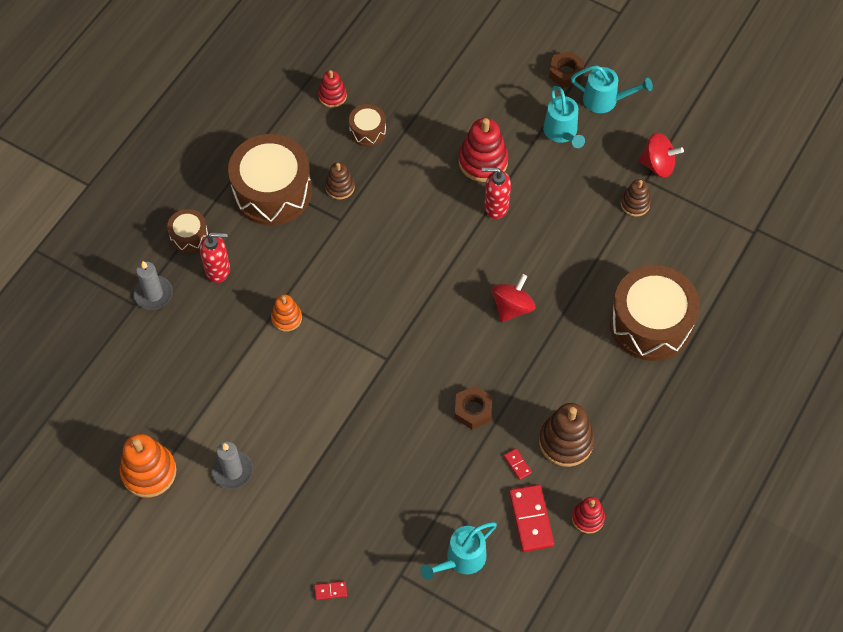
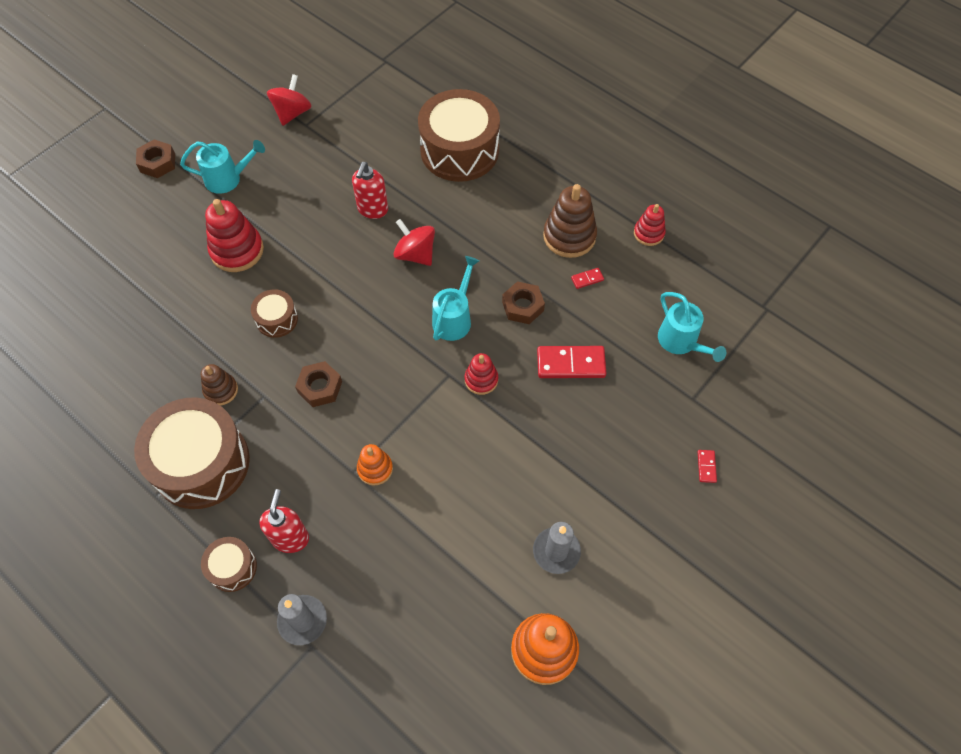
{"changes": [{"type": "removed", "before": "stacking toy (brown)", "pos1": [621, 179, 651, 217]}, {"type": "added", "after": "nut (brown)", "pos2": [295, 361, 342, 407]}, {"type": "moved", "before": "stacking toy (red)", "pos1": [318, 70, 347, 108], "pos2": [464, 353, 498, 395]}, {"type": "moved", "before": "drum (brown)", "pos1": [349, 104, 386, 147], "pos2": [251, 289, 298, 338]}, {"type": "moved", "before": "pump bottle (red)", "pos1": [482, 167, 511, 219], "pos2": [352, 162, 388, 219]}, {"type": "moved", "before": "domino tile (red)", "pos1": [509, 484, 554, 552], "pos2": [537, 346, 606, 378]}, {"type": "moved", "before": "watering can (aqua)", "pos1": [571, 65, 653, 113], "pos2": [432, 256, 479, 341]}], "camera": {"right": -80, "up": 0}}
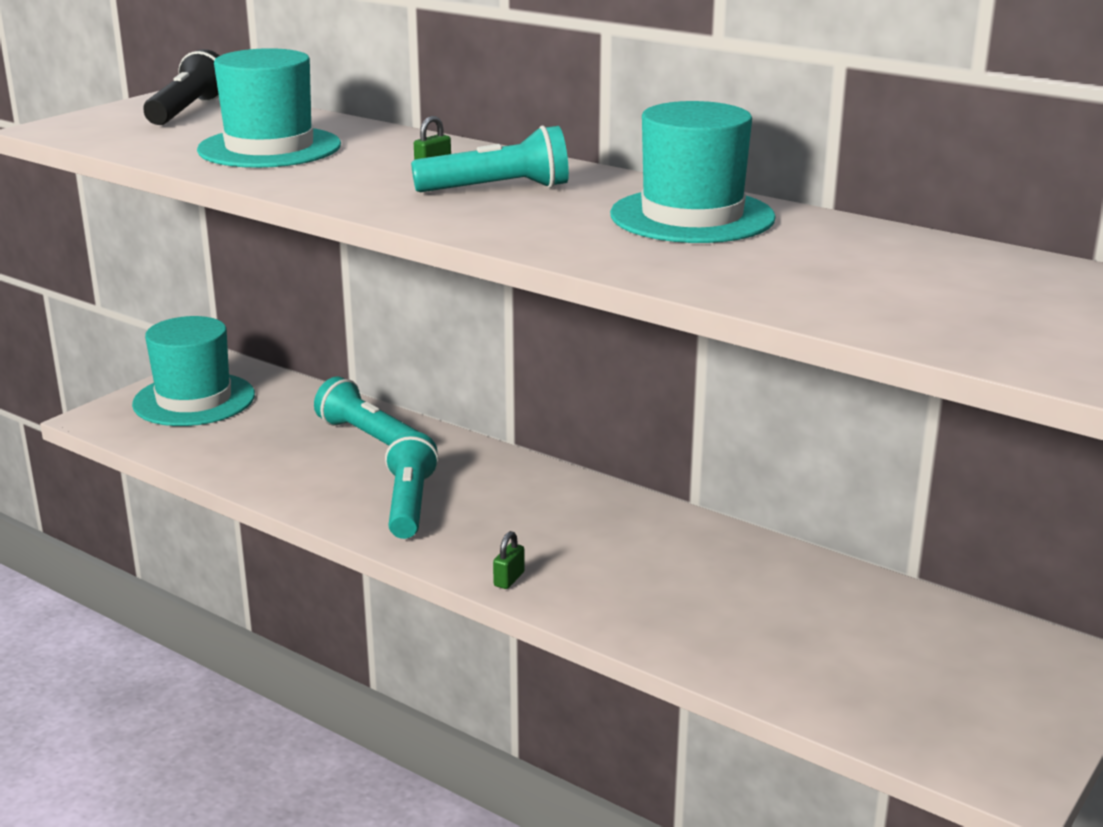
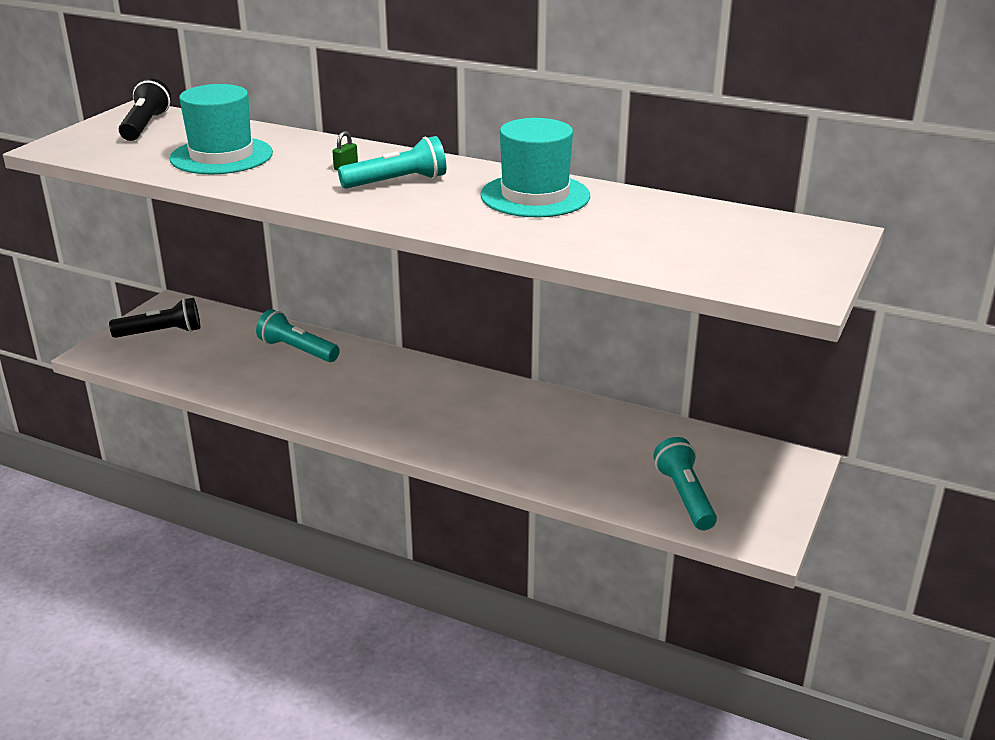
{"changes": [{"type": "removed", "before": "lock (green)", "pos1": [493, 531, 525, 589]}, {"type": "moved", "before": "flashlight (aqua)", "pos1": [385, 431, 439, 539], "pos2": [653, 437, 717, 530]}, {"type": "replaced", "before": "hat (aqua)", "after": "flashlight (jet-black)", "pos1": [132, 316, 255, 426], "pos2": [109, 298, 200, 338]}], "camera": {"right": -10, "up": 5}}
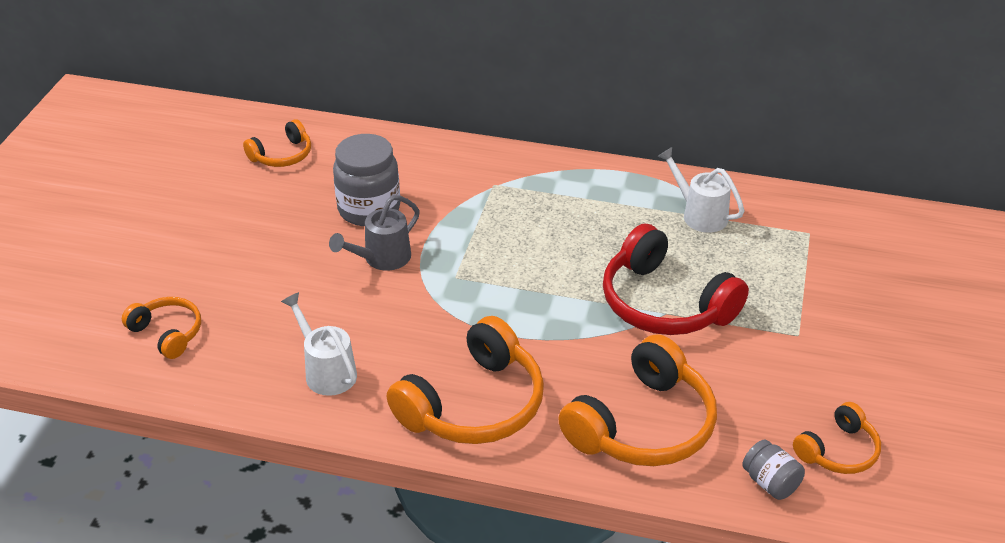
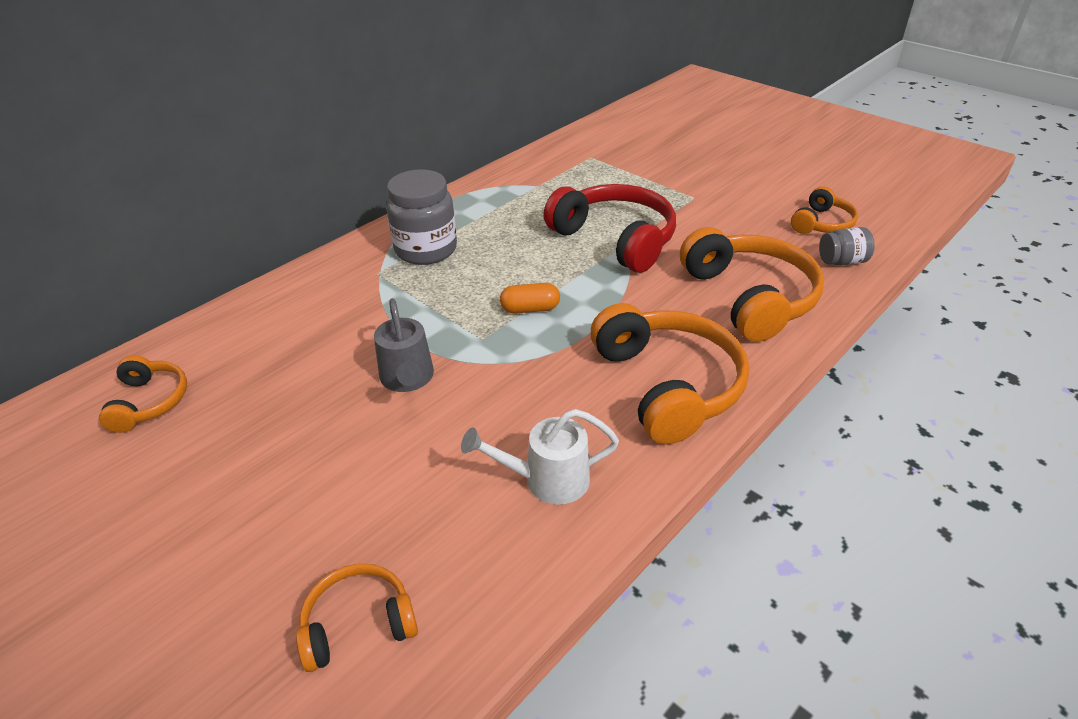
{"changes": [{"type": "removed", "before": "watering can (snow-white)", "pos1": [657, 147, 744, 233]}, {"type": "added", "after": "pill shape (orange-coloured)", "pos2": [500, 283, 560, 314]}, {"type": "moved", "before": "preserve jar (ash-grey)", "pos1": [333, 134, 400, 226], "pos2": [386, 169, 457, 265]}, {"type": "turned", "before": "headphones (red)", "pos1": [603, 224, 749, 335], "pos2": [544, 184, 676, 273], "turn": -120}, {"type": "turned", "before": "headphones (orange-coloured)", "pos1": [793, 402, 881, 474], "pos2": [791, 186, 858, 234], "turn": 45}], "camera": {"right": -60, "up": 0}}
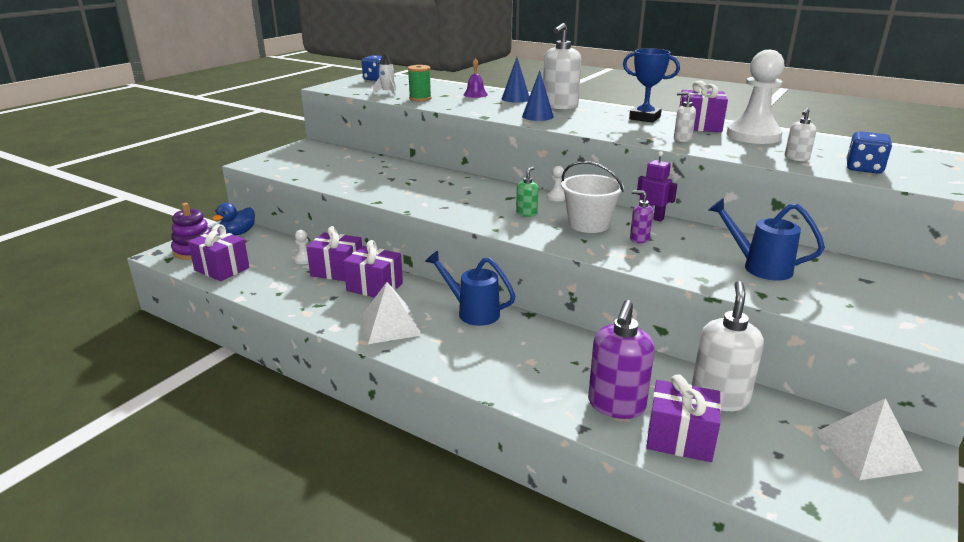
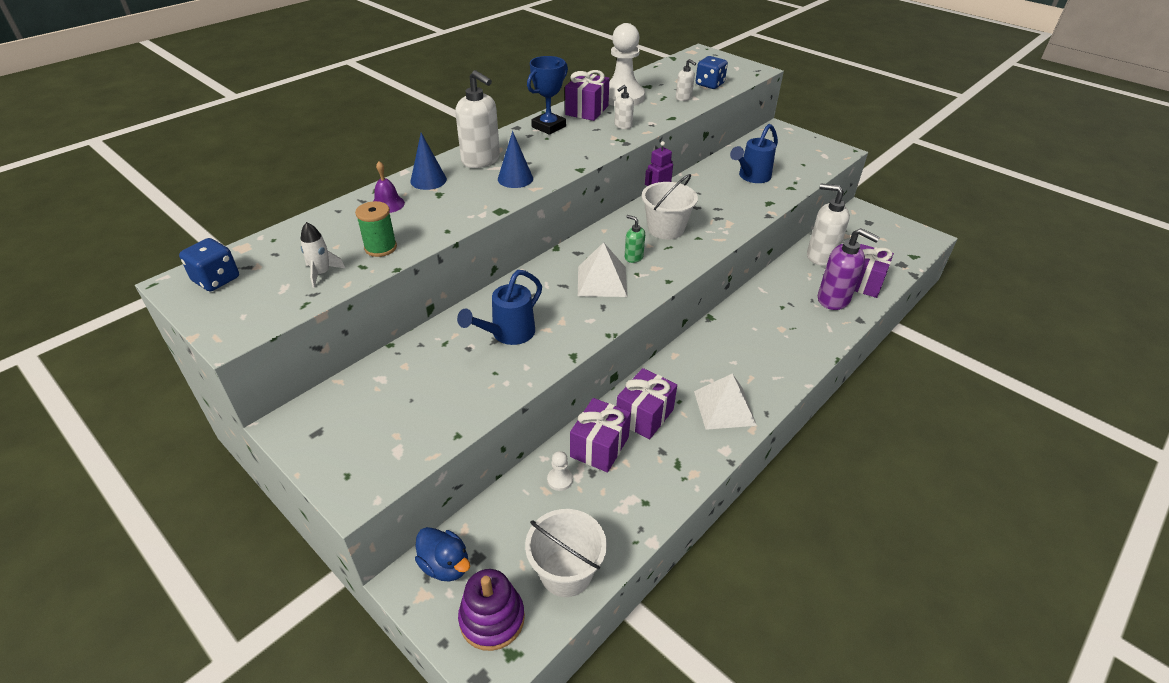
{"changes": [{"type": "removed", "before": "pawn (snow-white)", "pos1": [547, 166, 565, 201]}, {"type": "removed", "before": "pump bottle (violet)", "pos1": [630, 191, 653, 243]}, {"type": "moved", "before": "watering can (royal blue)", "pos1": [425, 251, 516, 326], "pos2": [457, 270, 542, 345]}, {"type": "moved", "before": "solid pyramid (snow-white)", "pos1": [815, 398, 922, 480], "pos2": [578, 242, 627, 297]}, {"type": "replaced", "before": "present (violet)", "after": "bucket (snow-white)", "pos1": [188, 224, 250, 281], "pos2": [525, 509, 607, 597]}], "camera": {"right": -80, "up": 15}}
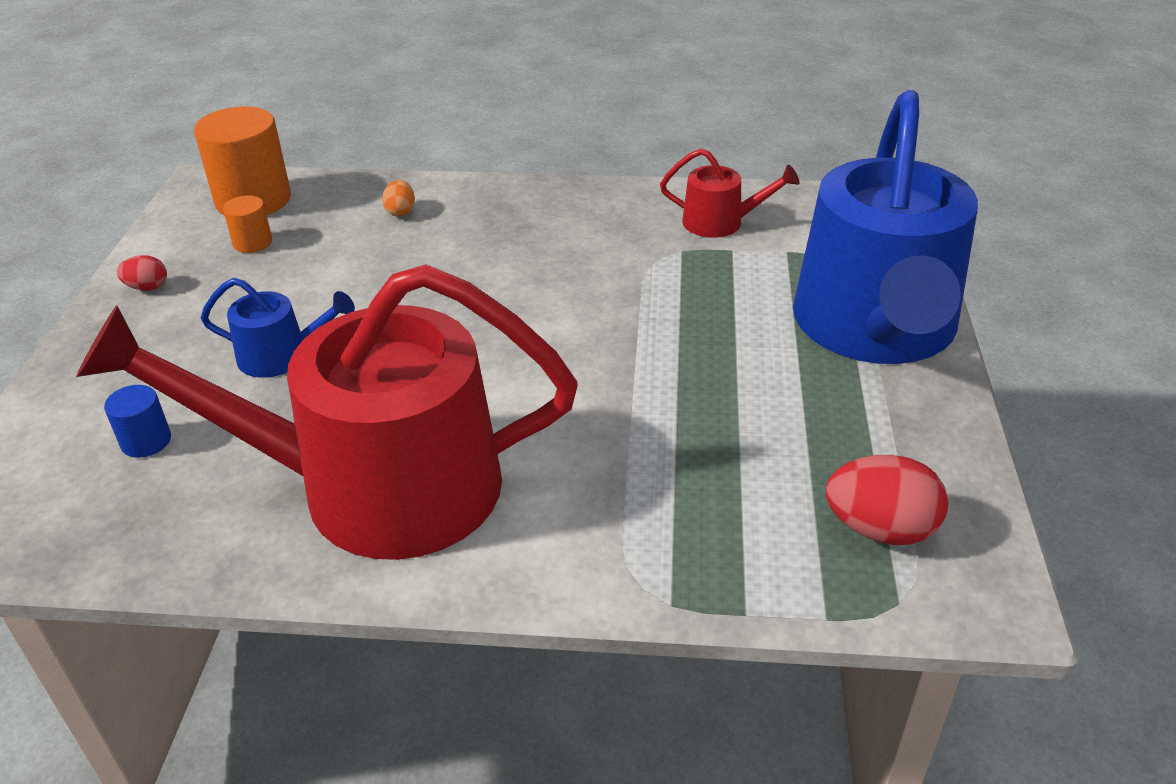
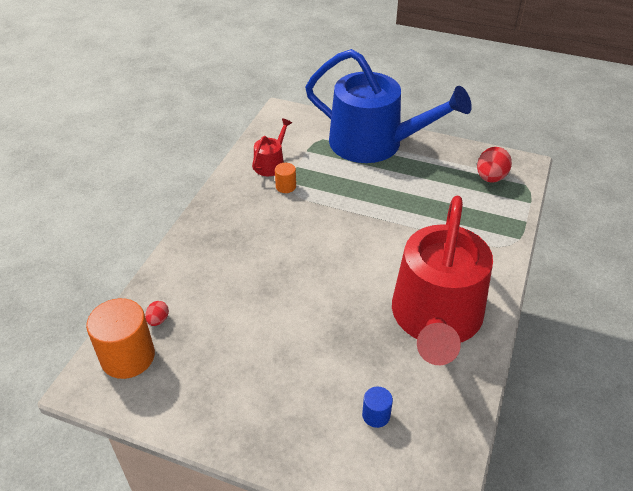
{"changes": [{"type": "removed", "before": "watering can (royal blue)", "pos1": [201, 278, 355, 378]}, {"type": "removed", "before": "egg (orange-coloured)", "pos1": [382, 180, 415, 217]}, {"type": "moved", "before": "egg (red)", "pos1": [117, 255, 167, 291], "pos2": [145, 301, 169, 326]}, {"type": "moved", "before": "solid cylinder (orange-coloured)", "pos1": [223, 195, 272, 253], "pos2": [275, 163, 296, 193]}], "camera": {"right": -75, "up": 5}}
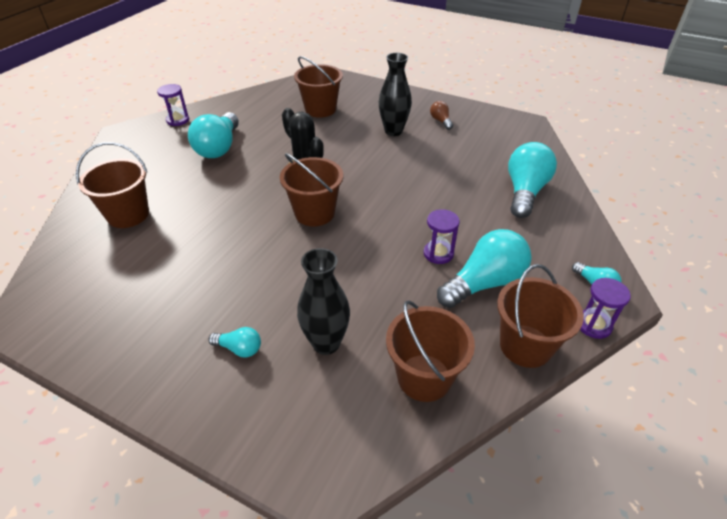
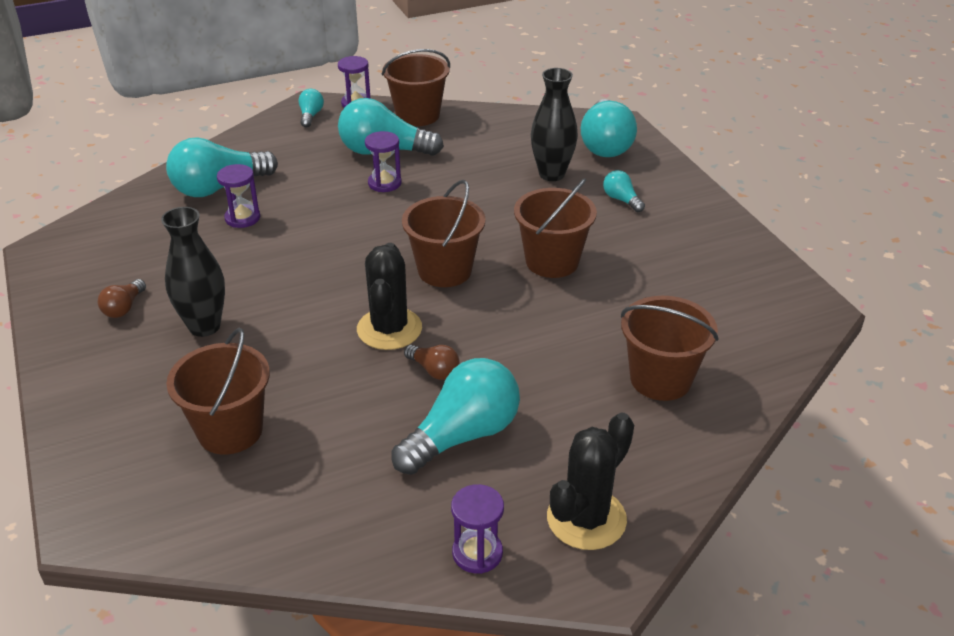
{"changes": [{"type": "added", "after": "hourglass (violet)", "pos2": [217, 164, 260, 228]}, {"type": "added", "after": "lightbulb (brown)", "pos2": [404, 345, 460, 380]}, {"type": "added", "after": "prickly plant (jet-black)", "pos2": [547, 413, 634, 550]}, {"type": "added", "after": "lightbulb (aqua)", "pos2": [581, 99, 637, 157]}, {"type": "moved", "before": "bucket (brown)", "pos1": [386, 300, 475, 402], "pos2": [514, 178, 597, 278]}], "camera": {"right": -140, "up": -5}}
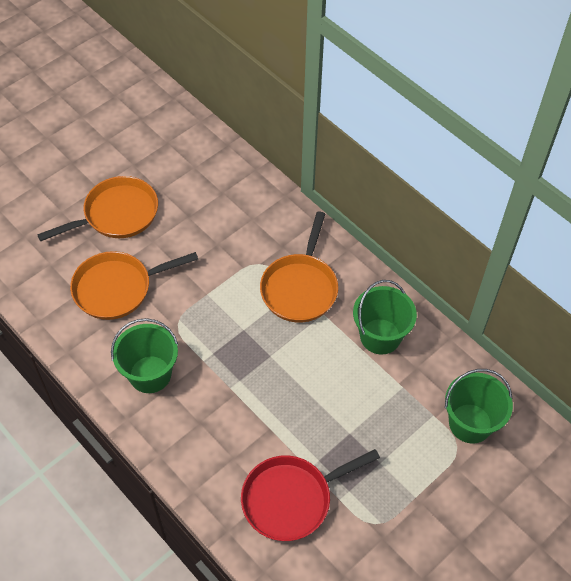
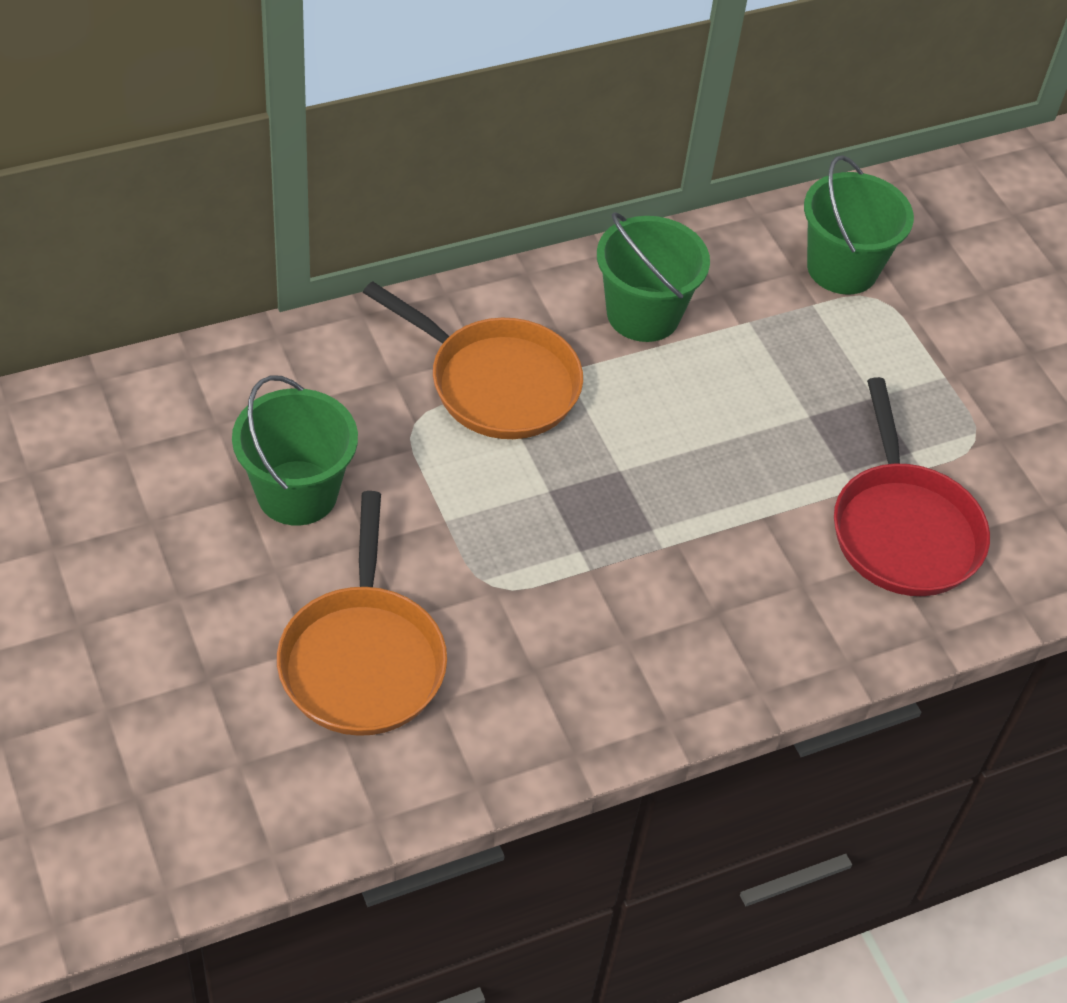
{"changes": [{"type": "removed", "before": "pan (orange-coloured)", "pos1": [37, 176, 158, 241]}, {"type": "moved", "before": "bucket (green)", "pos1": [111, 318, 178, 393], "pos2": [232, 375, 358, 526]}], "camera": {"right": -75, "up": -5}}
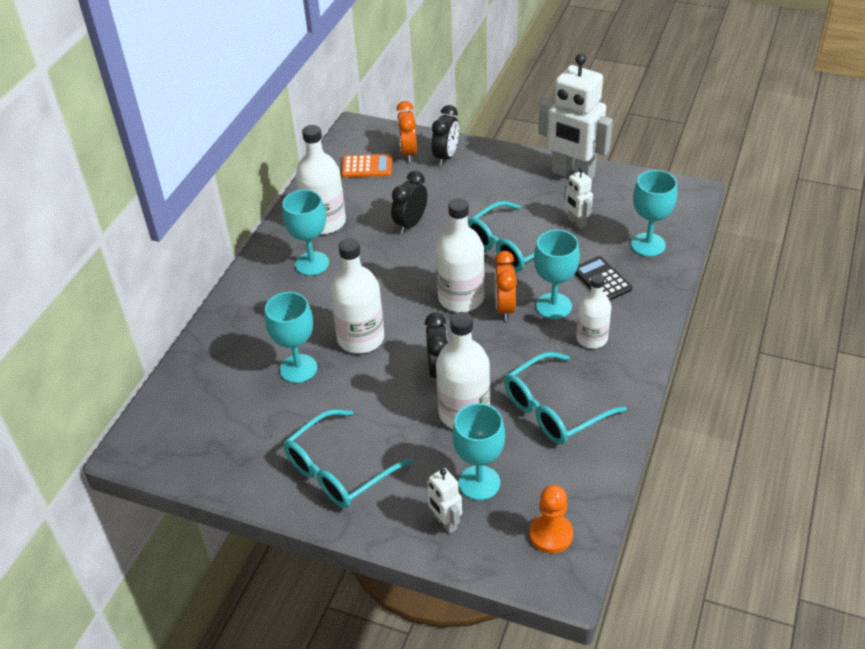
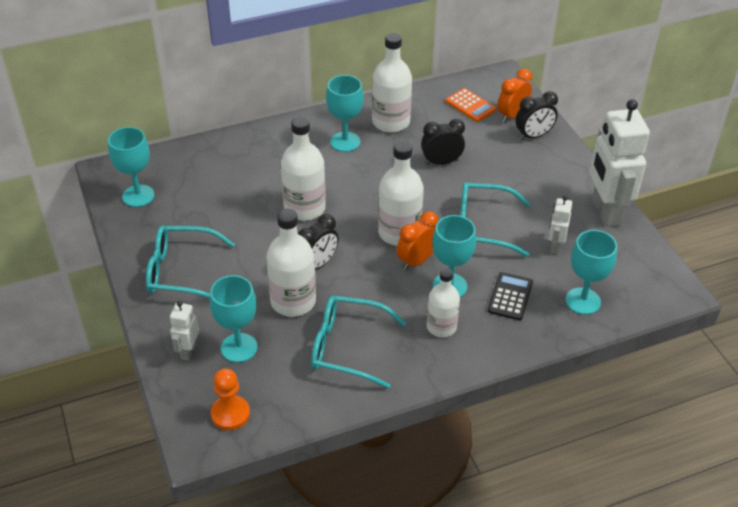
{"changes": [{"type": "moved", "before": "wine glass (aqua)", "pos1": [265, 292, 317, 383], "pos2": [108, 127, 155, 207]}], "camera": {"right": 45, "up": 0}}
